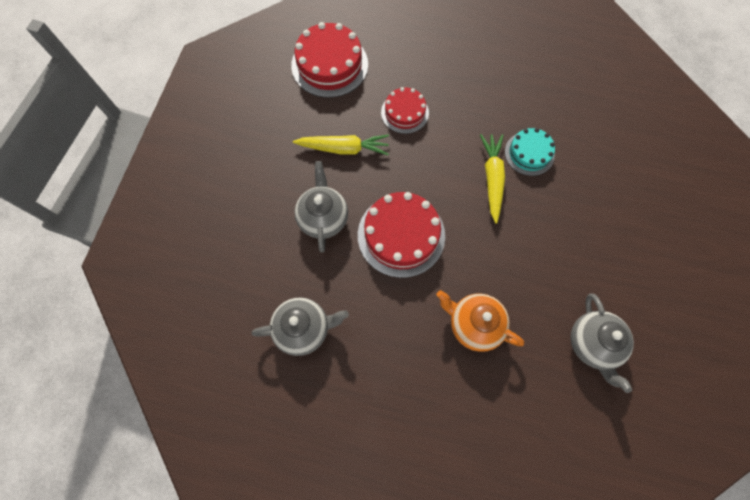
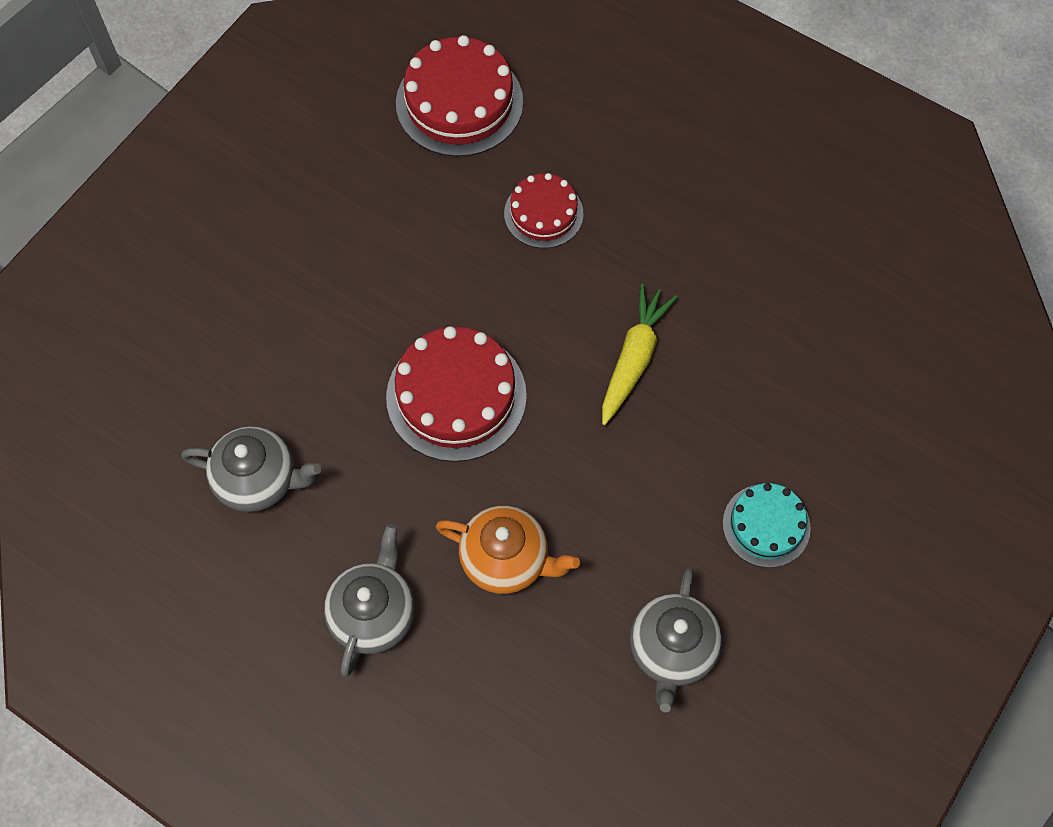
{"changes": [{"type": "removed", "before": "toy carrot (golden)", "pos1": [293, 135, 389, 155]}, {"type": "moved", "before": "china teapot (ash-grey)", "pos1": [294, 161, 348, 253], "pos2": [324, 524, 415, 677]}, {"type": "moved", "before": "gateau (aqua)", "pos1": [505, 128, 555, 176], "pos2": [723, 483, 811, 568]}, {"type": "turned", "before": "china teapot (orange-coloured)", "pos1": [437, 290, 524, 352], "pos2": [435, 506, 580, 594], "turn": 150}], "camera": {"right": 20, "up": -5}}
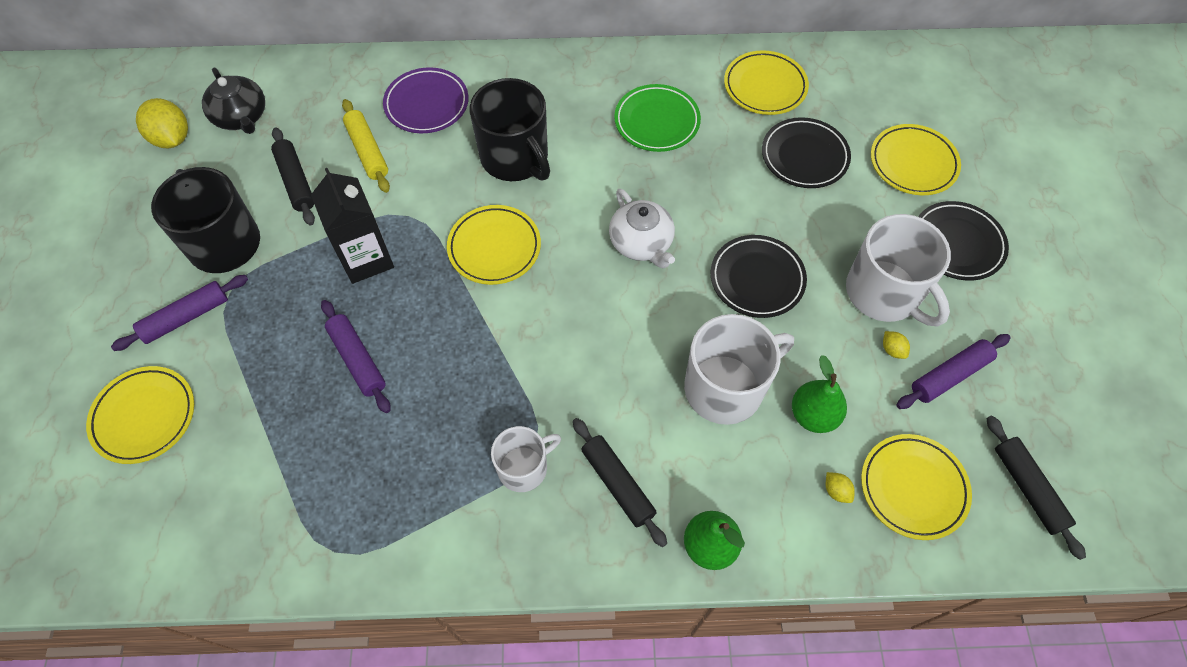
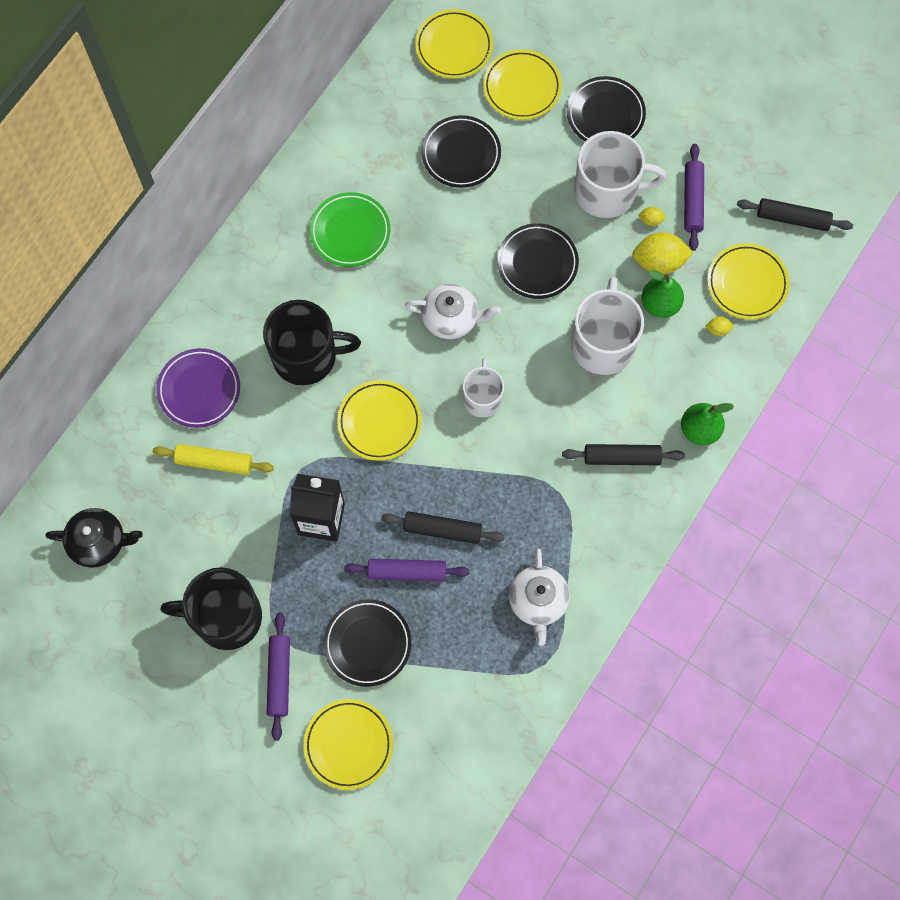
{"changes": [{"type": "added", "after": "plate (jet-black)", "pos2": [324, 599, 411, 687]}, {"type": "added", "after": "china teapot (snow-white)", "pos2": [509, 549, 570, 646]}, {"type": "moved", "before": "toy lemon (golden)", "pos1": [136, 98, 188, 148], "pos2": [632, 232, 693, 275]}, {"type": "moved", "before": "rolling pin (jet-black)", "pos1": [271, 127, 315, 225], "pos2": [381, 511, 504, 544]}, {"type": "moved", "before": "mug (snow-white)", "pos1": [491, 426, 561, 492], "pos2": [463, 358, 504, 418]}, {"type": "moved", "before": "plate (golden)", "pos1": [724, 50, 809, 115], "pos2": [415, 9, 493, 79]}], "camera": {"right": -55, "up": 10}}
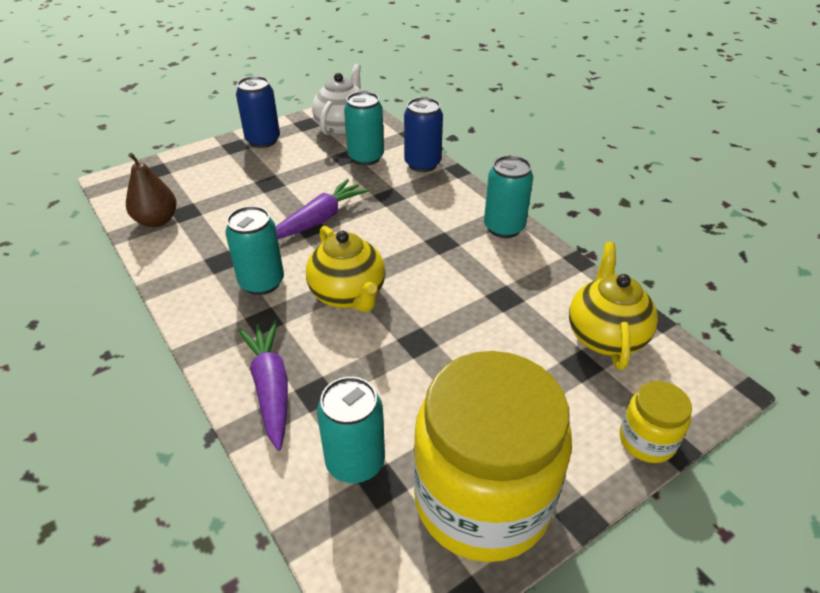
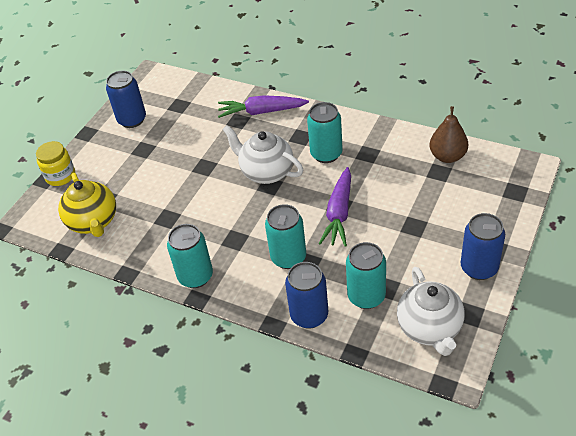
{"changes": [{"type": "moved", "before": "tin (aqua)", "pos1": [317, 377, 385, 483], "pos2": [265, 204, 306, 269]}, {"type": "replaced", "before": "preserve jar (golden)", "after": "tin (royal blue)", "pos1": [413, 351, 572, 562], "pos2": [106, 70, 146, 128]}, {"type": "recoloured", "before": "china teapot (golden)", "after": "china teapot (snow-white)", "pos1": [306, 226, 385, 312], "pos2": [222, 125, 303, 184]}, {"type": "turned", "before": "toy carrot (violet)", "pos1": [238, 320, 288, 451], "pos2": [218, 95, 309, 118], "turn": 135}], "camera": {"right": 155, "up": 5}}
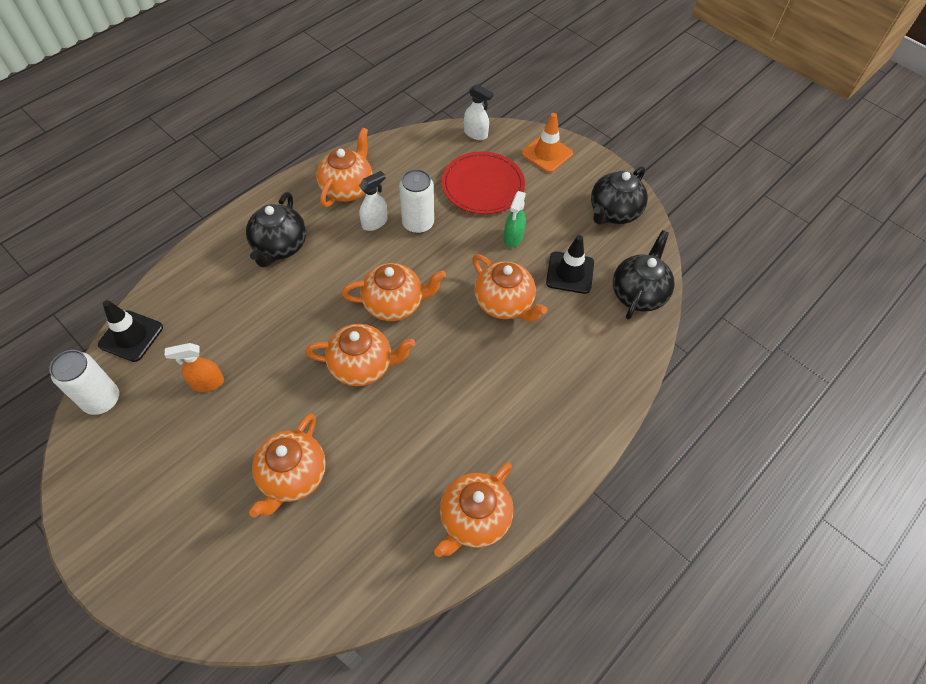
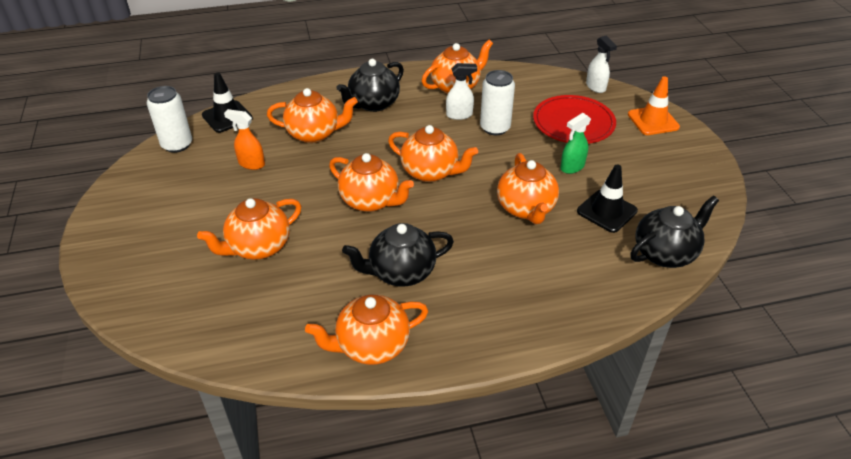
{"changes": [{"type": "added", "after": "china teapot (orange-coloured)", "pos2": [267, 88, 358, 143]}, {"type": "moved", "before": "china teapot (jet-black)", "pos1": [591, 166, 648, 225], "pos2": [342, 223, 454, 287]}], "camera": {"right": 35, "up": -15}}
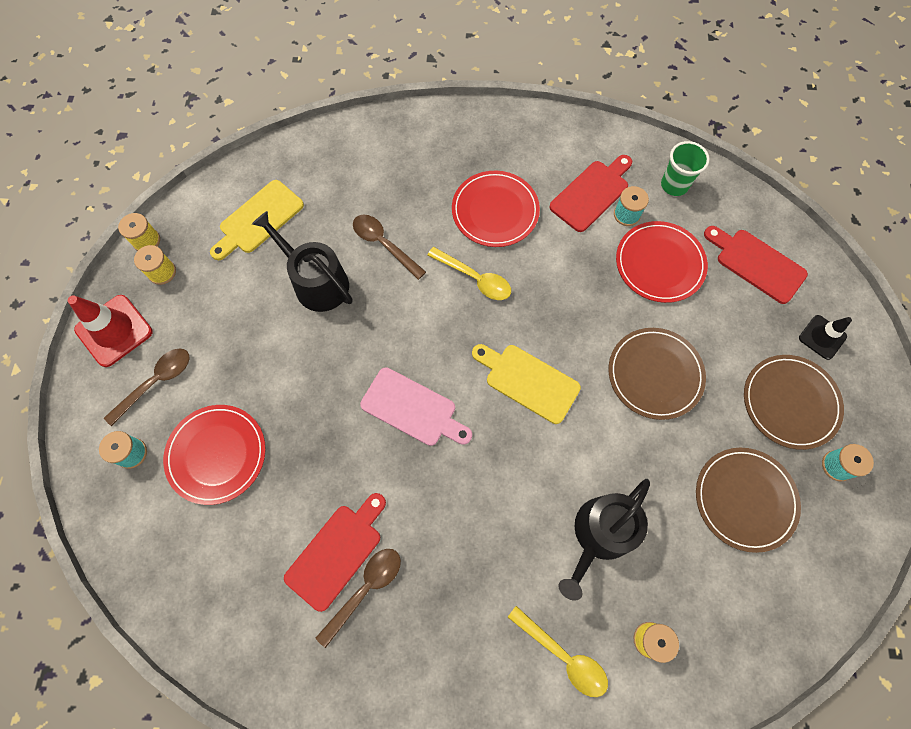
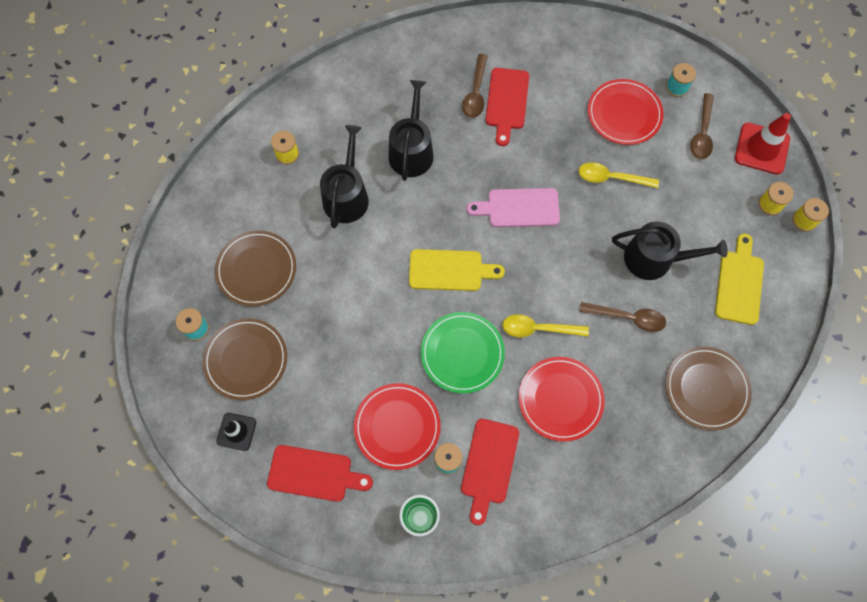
{"changes": [{"type": "added", "after": "watering can (jet-black)", "pos2": [388, 80, 433, 181]}, {"type": "added", "after": "plate (green)", "pos2": [421, 312, 505, 394]}, {"type": "moved", "before": "teaspoon (golden)", "pos1": [508, 606, 608, 697], "pos2": [579, 162, 659, 188]}, {"type": "moved", "before": "plate (brown)", "pos1": [609, 328, 706, 420], "pos2": [665, 347, 752, 431]}], "camera": {"right": 150, "up": 0}}
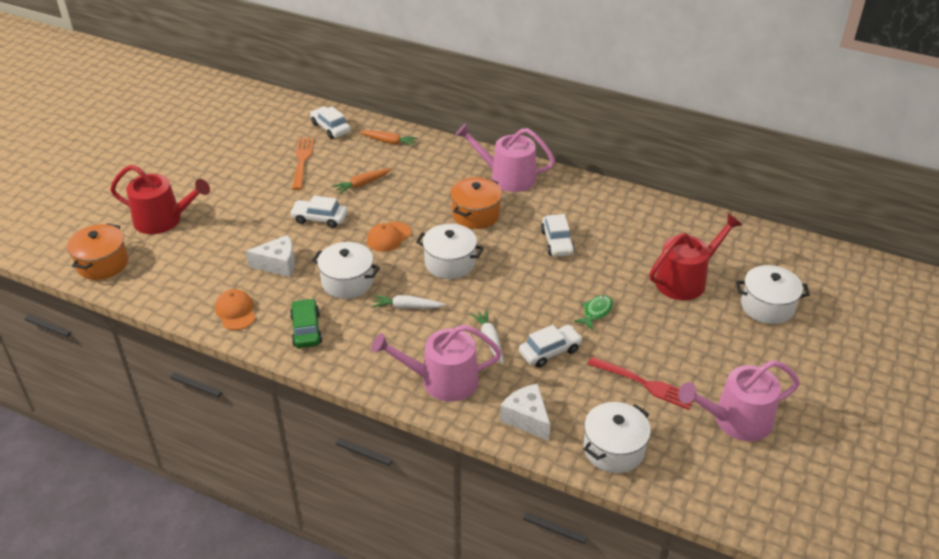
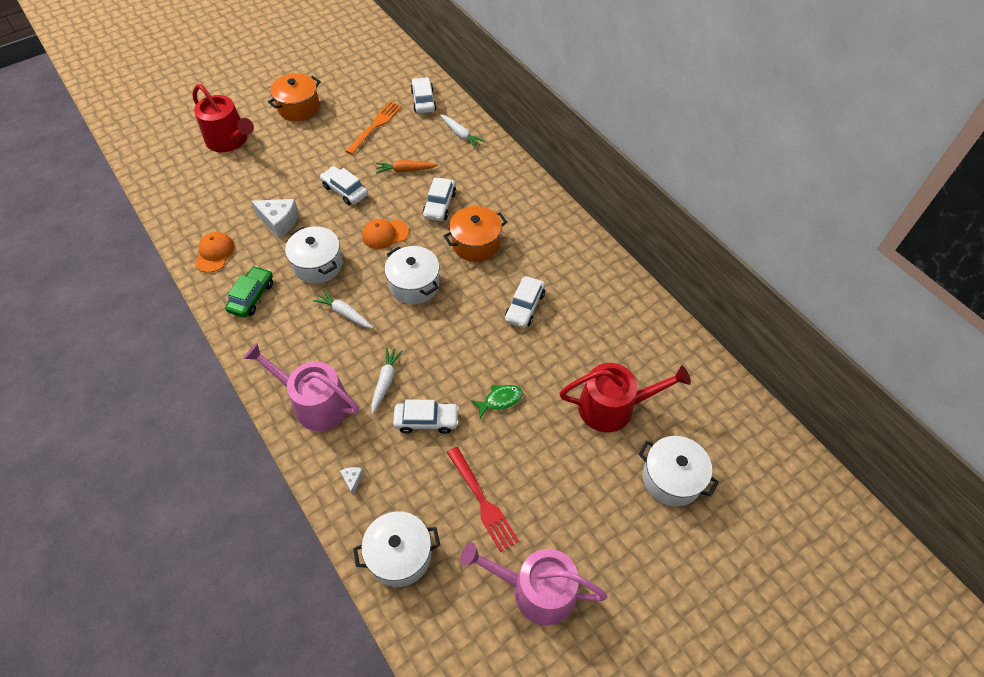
{"changes": [{"type": "removed", "before": "watering can (rose-pink)", "pos1": [455, 123, 555, 192]}, {"type": "added", "after": "toy car (snow-white)", "pos2": [423, 177, 456, 221]}, {"type": "moved", "before": "stockpot (orange-coloured)", "pos1": [67, 223, 128, 280], "pos2": [268, 73, 320, 121]}, {"type": "recoloured", "before": "toy carrot (orange-coloured)", "after": "toy carrot (snow-white)", "pos1": [359, 130, 418, 146], "pos2": [440, 115, 485, 148]}, {"type": "resized", "before": "cheese wedge (snow-white)", "pos1": [500, 384, 550, 441], "pos2": [340, 467, 364, 495], "scale": 0.47}], "camera": {"right": 30, "up": 15}}
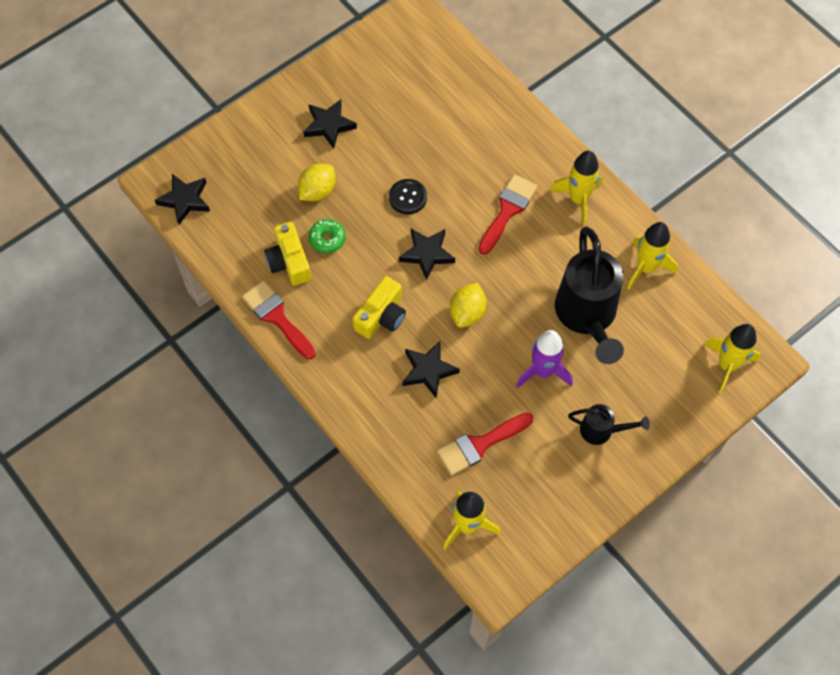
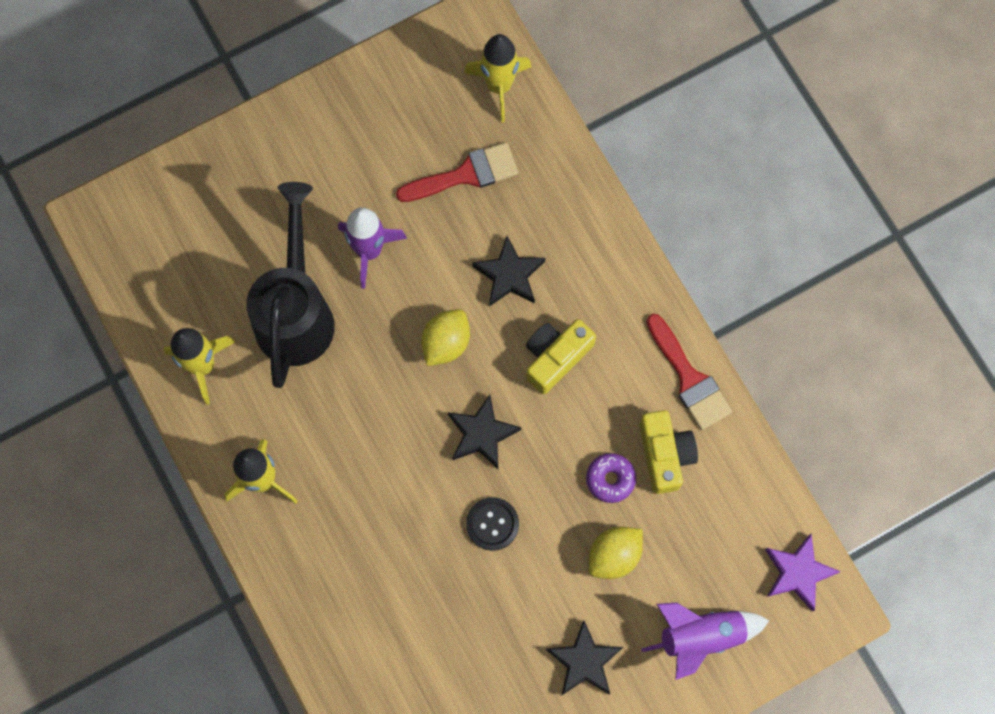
{"changes": [{"type": "removed", "before": "paint brush (red)", "pos1": [478, 175, 537, 255]}, {"type": "removed", "before": "watering can (jet-black)", "pos1": [568, 404, 650, 445]}, {"type": "removed", "before": "spaceship (golden)", "pos1": [704, 324, 760, 394]}, {"type": "added", "after": "spaceship (violet)", "pos2": [641, 603, 769, 680]}, {"type": "recoloured", "before": "star (jet-black)", "after": "star (violet)", "pos1": [155, 174, 210, 225], "pos2": [765, 534, 841, 612]}, {"type": "recoloured", "before": "donut (green)", "after": "donut (violet)", "pos1": [309, 219, 346, 253], "pos2": [586, 453, 636, 503]}], "camera": {"right": -170, "up": 10}}
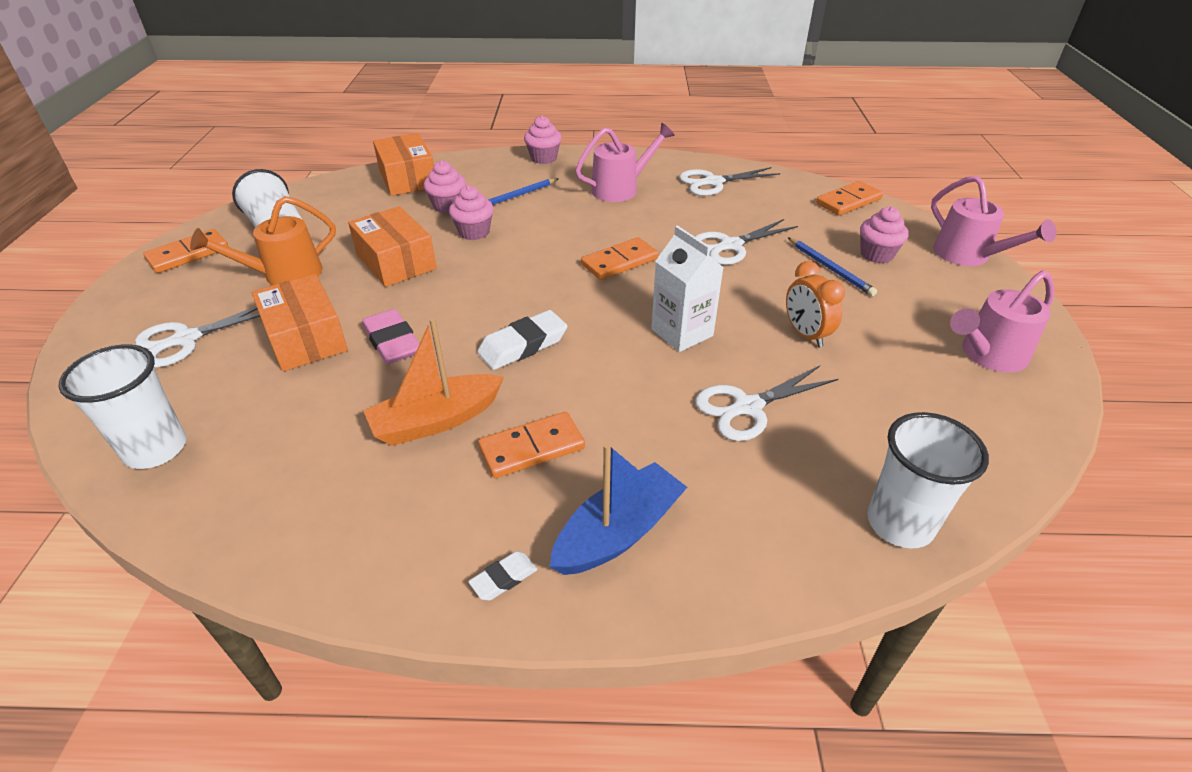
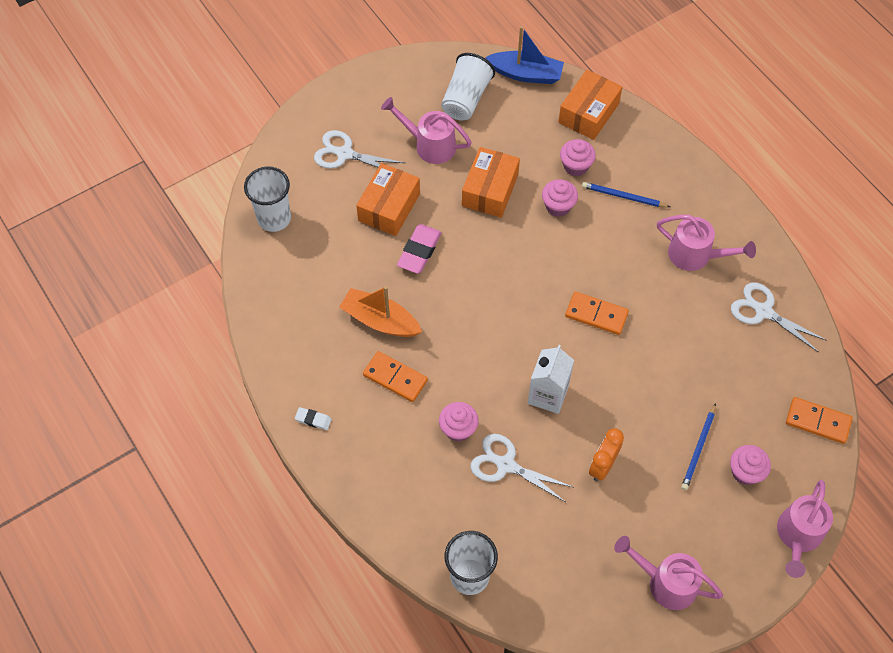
{"changes": [{"type": "removed", "before": "domino tile (orange-coloured)", "pos1": [143, 229, 229, 273]}, {"type": "removed", "before": "eraser (snow-white)", "pos1": [477, 310, 567, 370]}, {"type": "removed", "before": "scissors (snow-white)", "pos1": [695, 219, 798, 265]}, {"type": "moved", "before": "muffin (rose-pink)", "pos1": [524, 116, 562, 164], "pos2": [439, 402, 479, 442]}, {"type": "moved", "before": "boat (royal blue)", "pos1": [549, 443, 687, 575], "pos2": [485, 26, 564, 84]}, {"type": "recoloured", "before": "watering can (orange-coloured)", "after": "watering can (rose-pink)", "pos1": [190, 196, 336, 285], "pos2": [381, 97, 472, 164]}], "camera": {"right": 55, "up": 20}}
